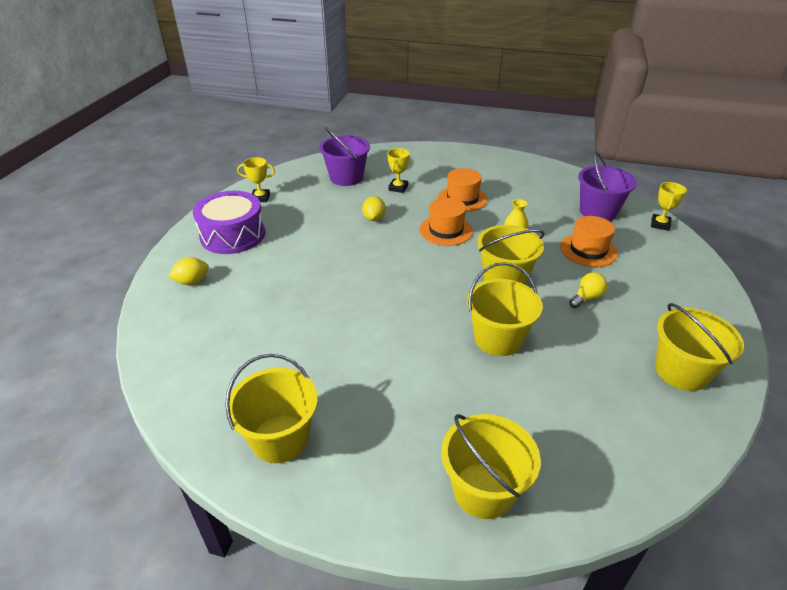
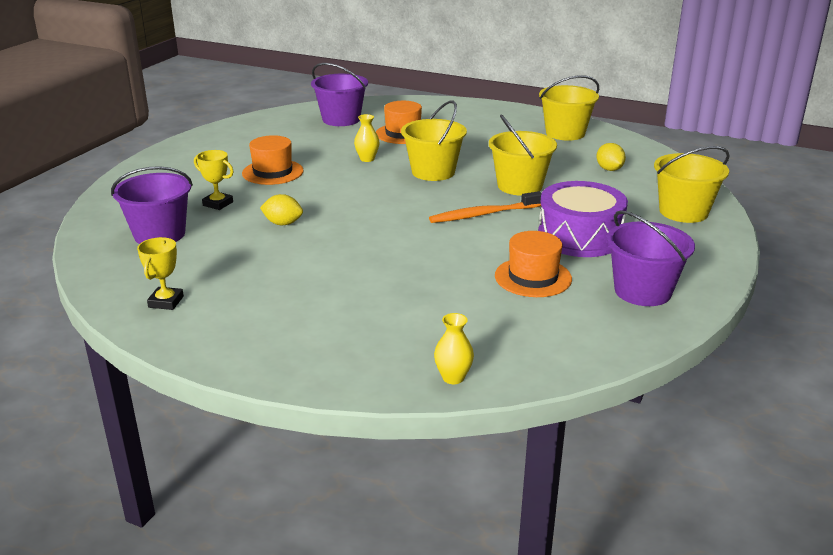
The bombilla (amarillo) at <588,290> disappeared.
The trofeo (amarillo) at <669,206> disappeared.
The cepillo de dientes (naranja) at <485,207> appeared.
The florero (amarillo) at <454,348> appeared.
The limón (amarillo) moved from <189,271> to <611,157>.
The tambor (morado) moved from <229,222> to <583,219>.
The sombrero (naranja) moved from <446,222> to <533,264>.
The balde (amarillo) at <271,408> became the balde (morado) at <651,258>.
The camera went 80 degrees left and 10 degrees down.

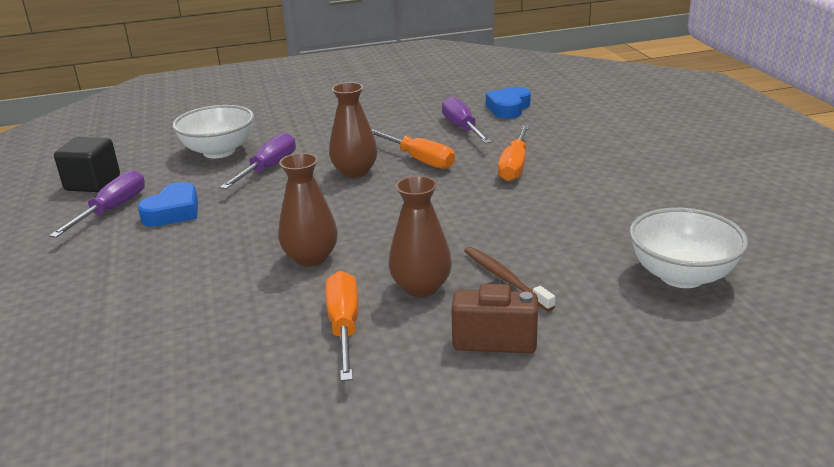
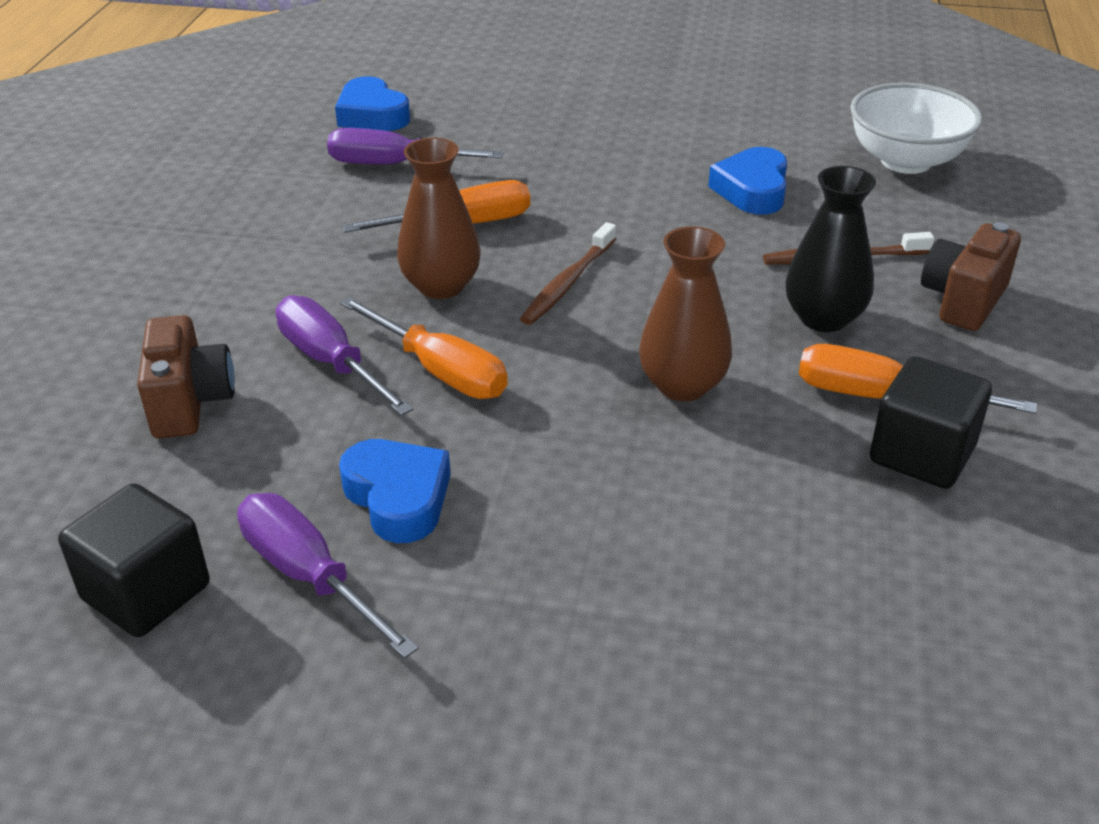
The cepillo de dientes (marrón) at <568,273> appeared.
The corazón (azul) at <747,181> appeared.
The cubo (negro) at <931,422> appeared.
The destornillador (naranja) moved from <513,153> to <423,348>.
The cuenco (blanco) at <213,131> was replaced by the cámara (marrón) at <186,376>.
The florero (marrón) at <420,236> became the florero (negro) at <831,249>.
The camera went 65 degrees left and 10 degrees up.

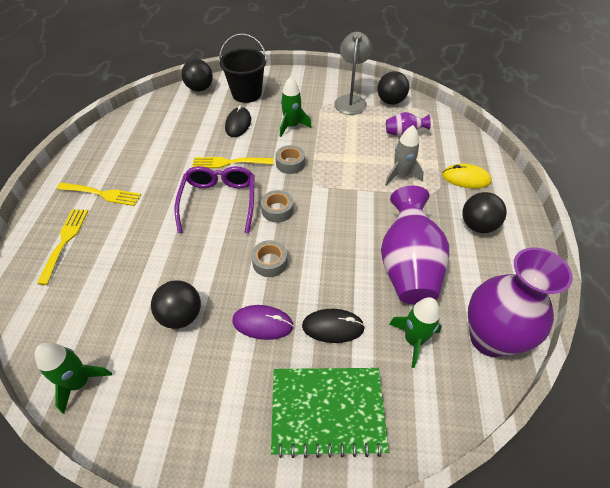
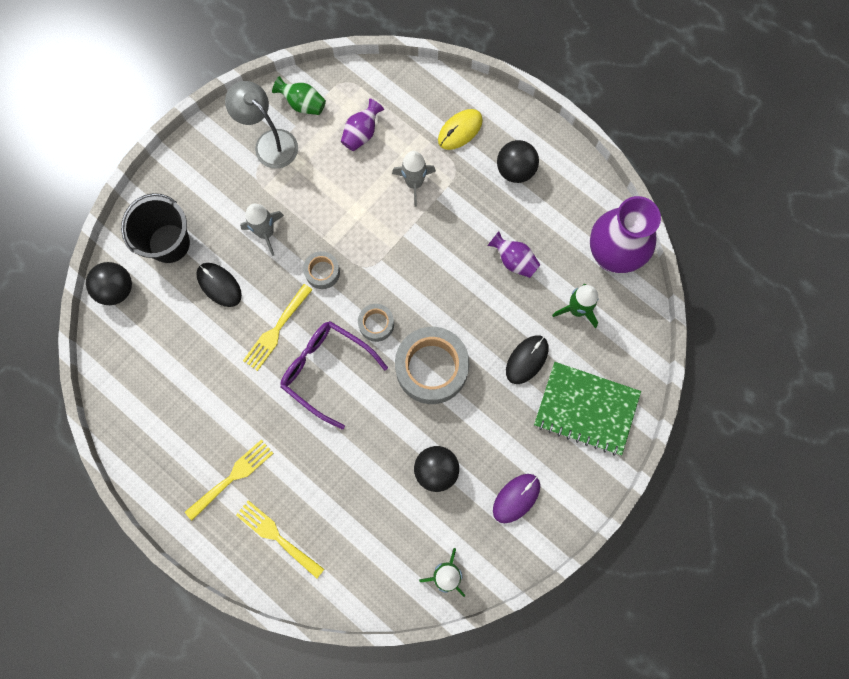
The ratón (morado) moved from <262,322> to <516,498>.
The pelota (negro) at <393,88> was replaced by the florero (verde) at <299,95>.
The cohete (verde) at <296,106> became the cohete (gris) at <262,230>.
The cuaderno (verde) at <330,413> turned 75 degrees clockwise.
The cinta adhesiva (gris) at <269,258> changed to 2.02 times the size.
The florero (morado) at <415,245> changed to 0.48 times the size.
The camera went 55 degrees left and 25 degrees up.

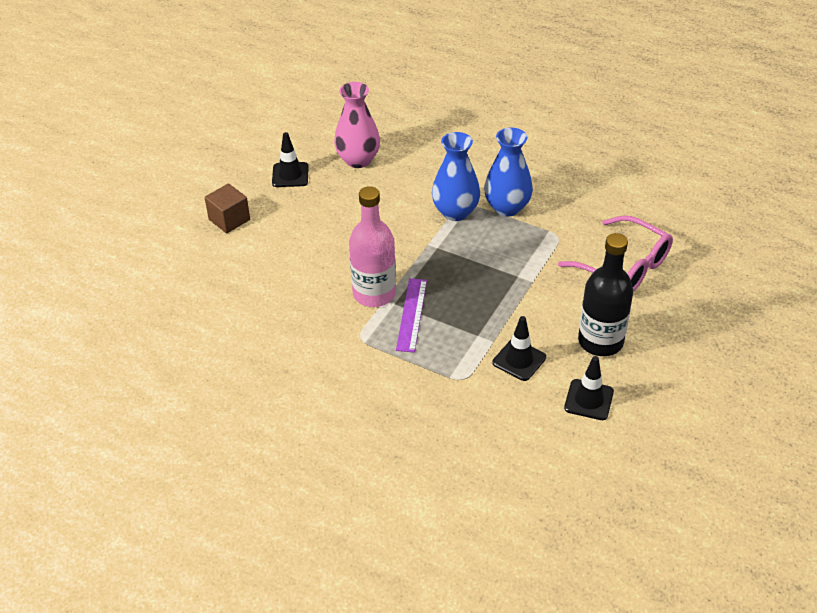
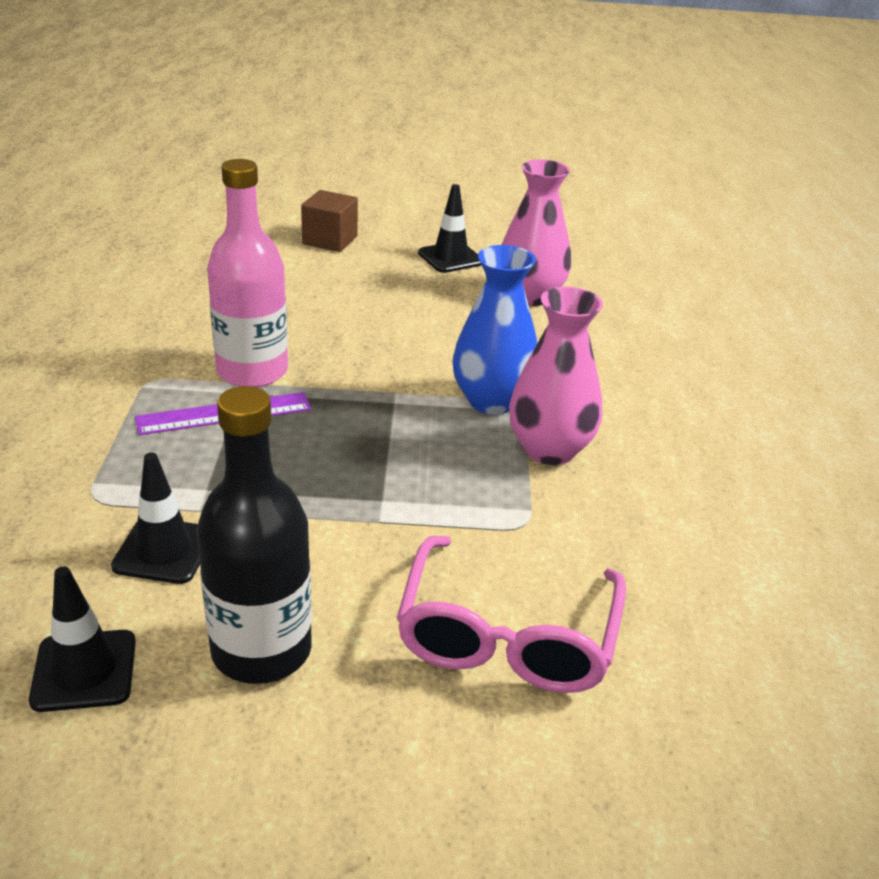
The florero (azul) at <508,172> became the florero (rosa) at <556,375>.
The camera went 60 degrees right and 10 degrees down.

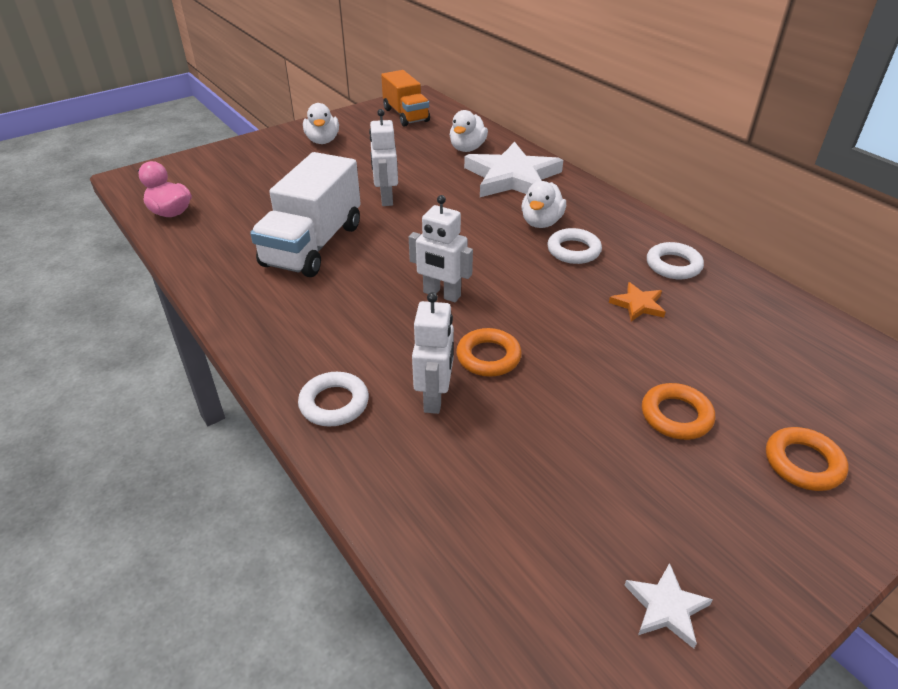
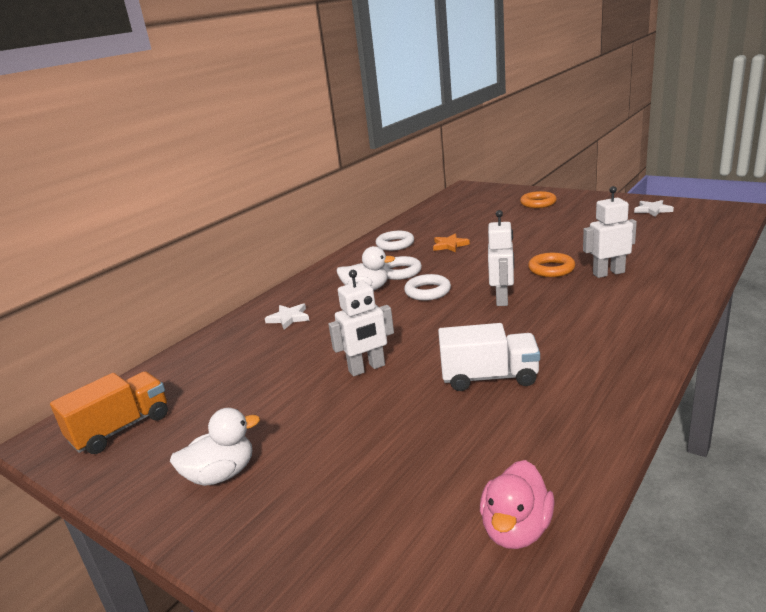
The pato (blanco) at <469,131> disappeared.
The anillo (naranja) at <678,411> disappeared.
The anillo (blanco) moved from <333,399> to <427,287>.
The camión (blanco) at <305,214> changed to 0.66 times the size.
The estrella (blanco) at <513,169> changed to 0.43 times the size.
The camera went 105 degrees left and 15 degrees down.

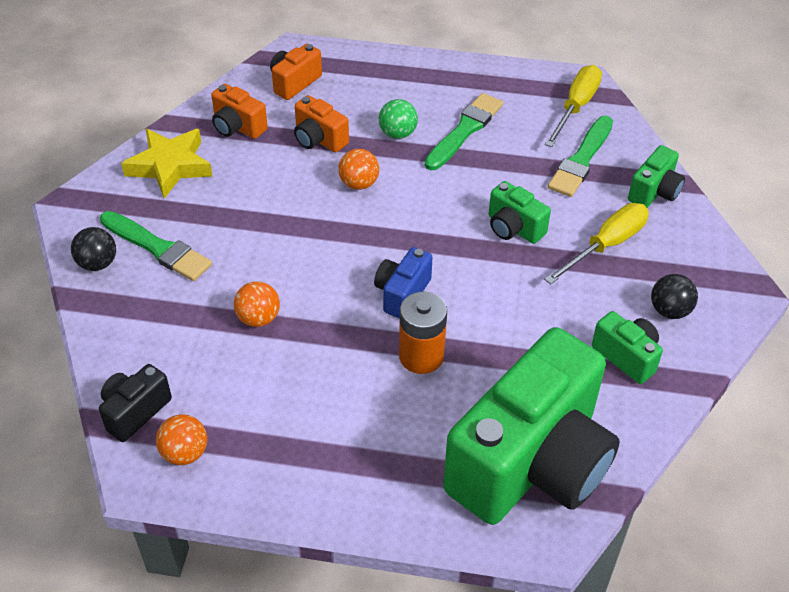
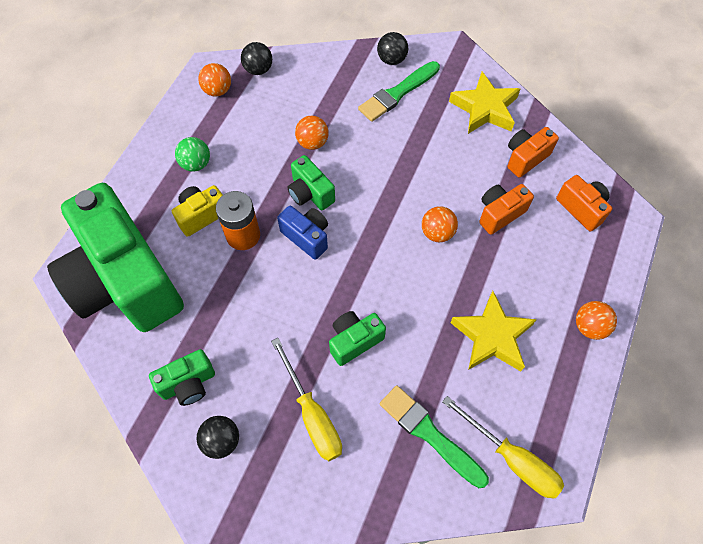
The cámara (amarillo) at <197,211> appeared.
The pelota (naranja) at <596,320> appeared.
The pelota (verde) moved from <398,119> to <192,154>.
The cámara (verde) moved from <656,176> to <311,182>.
The cámara (negro) at <135,403> was replaced by the pelota (negro) at <256,58>.
The pincel (verde) at <464,131> was replaced by the estrella (amarillo) at <494,331>.
The camera went 105 degrees right and 15 degrees up.

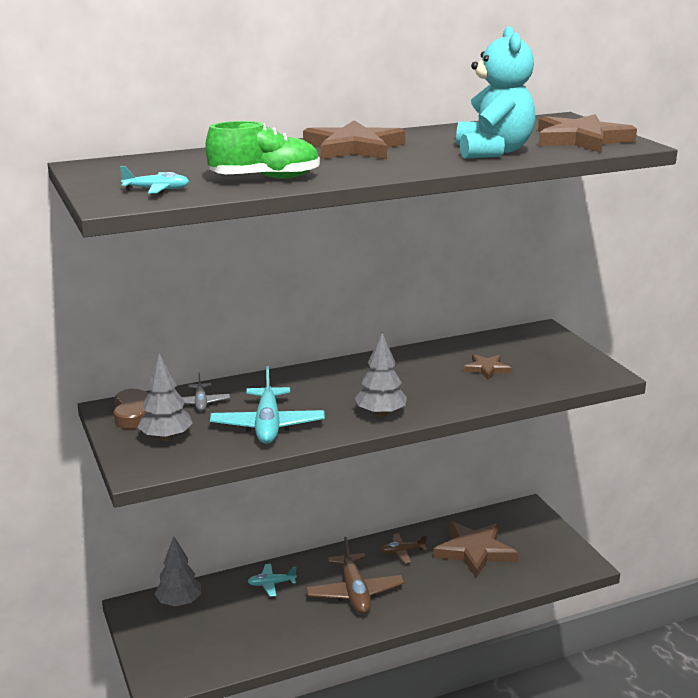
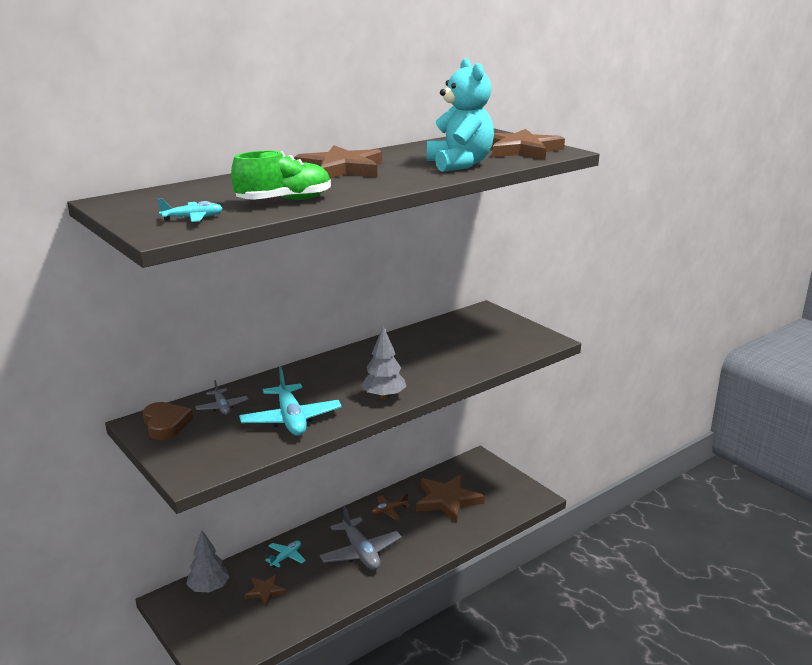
The árbol (gris) at <165,397> disappeared.
The estrella (marrón) moved from <487,367> to <265,591>.
The avión (marrón) at <355,575> became the avión (gris) at <361,538>.
The avión (turquesa) at <272,580> turned 150 degrees clockwise.
The camera went 15 degrees left and 0 degrees up.

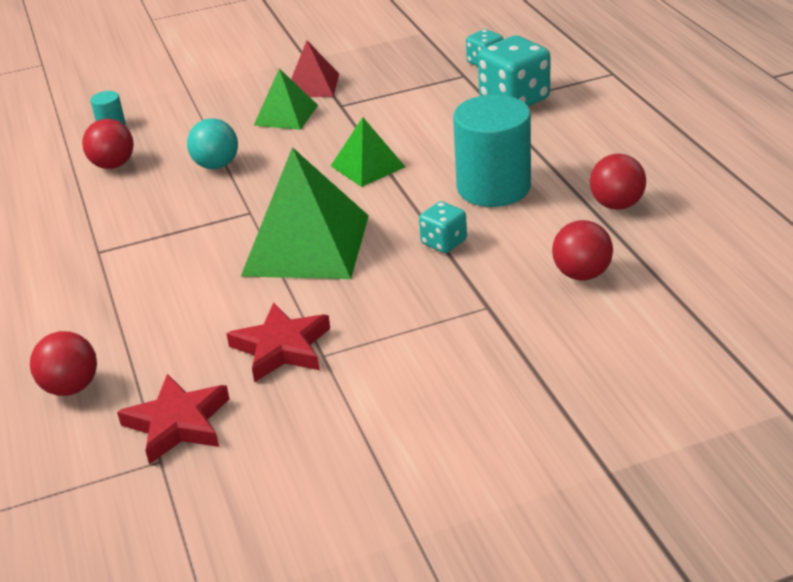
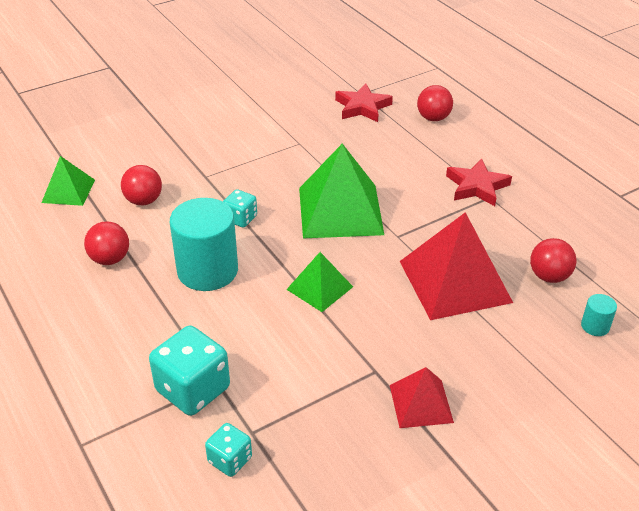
The estrella (rojo) moved from <278,342> to <479,182>.
The pirámide (verde) moved from <286,99> to <68,181>.
The pelota (turquesa) at <212,143> was replaced by the pirámide (rojo) at <456,266>.
The camera went 165 degrees right and 5 degrees up.

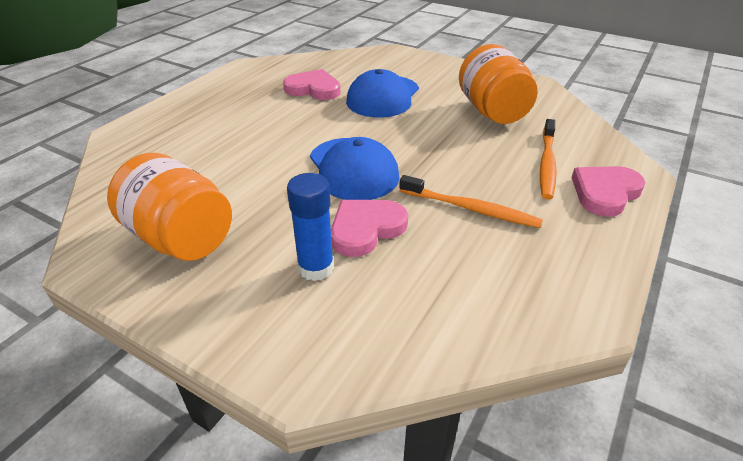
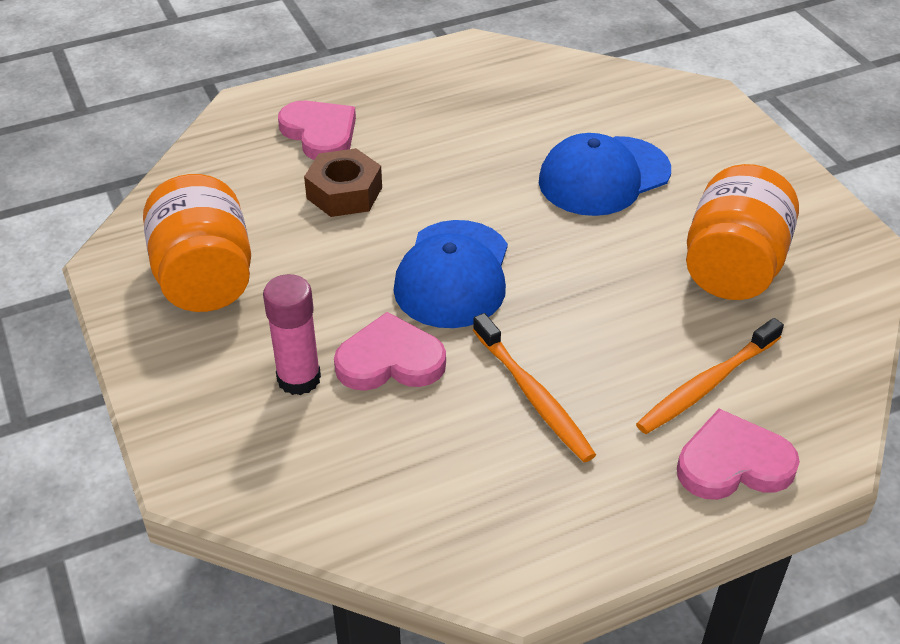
The tuerca (marrón) at <343,182> appeared.
The corazón (rosa) moved from <312,84> to <317,130>.
The barra de pegamento (azul) at <310,227> became the barra de pegamento (rosa) at <292,334>.
The camera went 35 degrees right and 5 degrees up.

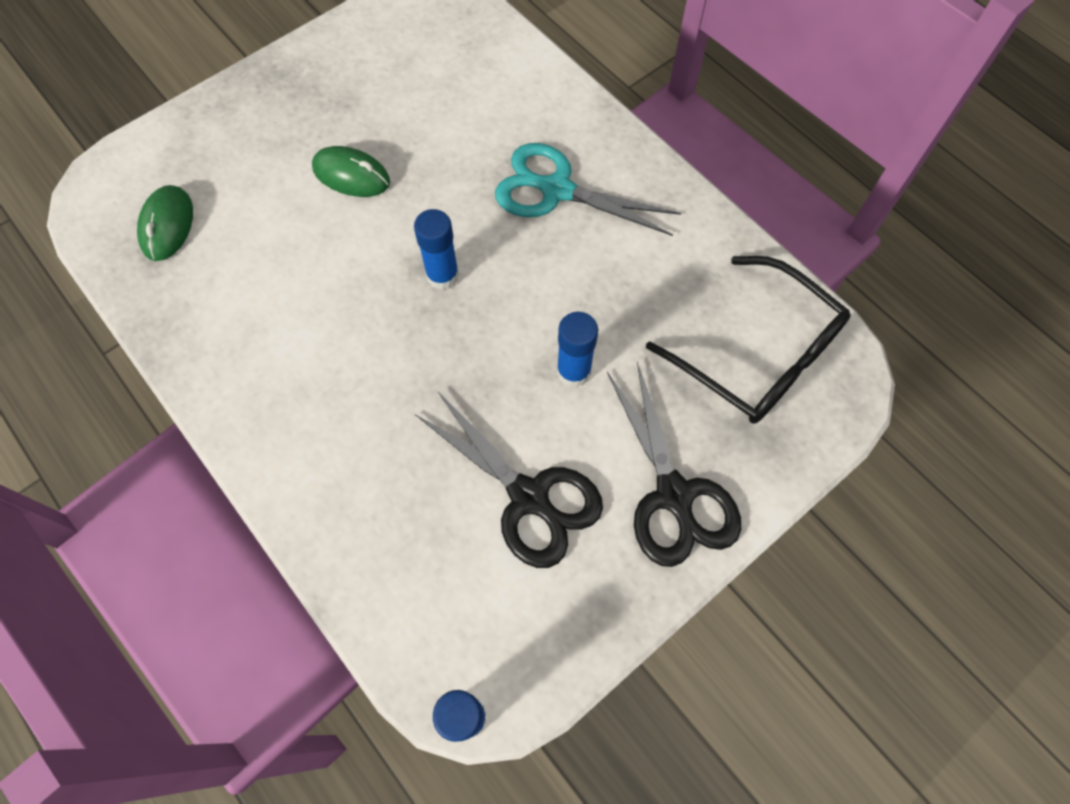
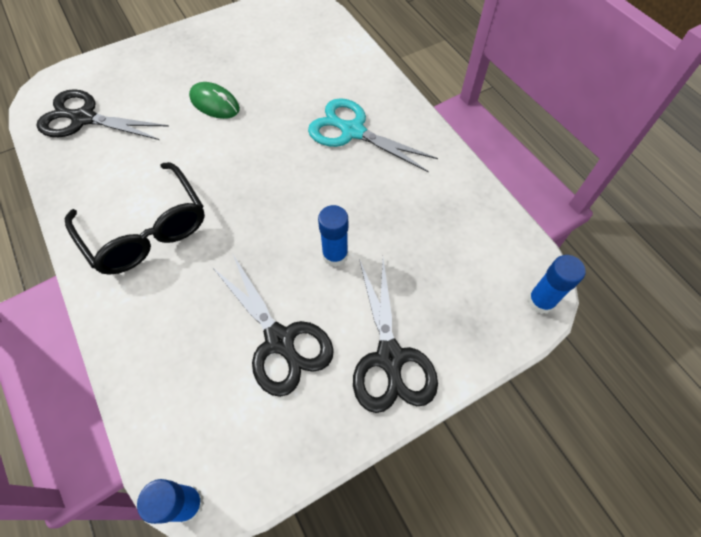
The barra de pegamento (azul) moved from <436,249> to <556,284>.
The gafas (negro) moved from <748,340> to <135,218>.
The ratón (verde) at <165,223> was replaced by the tijeras (negro) at <102,114>.
The camera went 10 degrees right and 5 degrees down.

